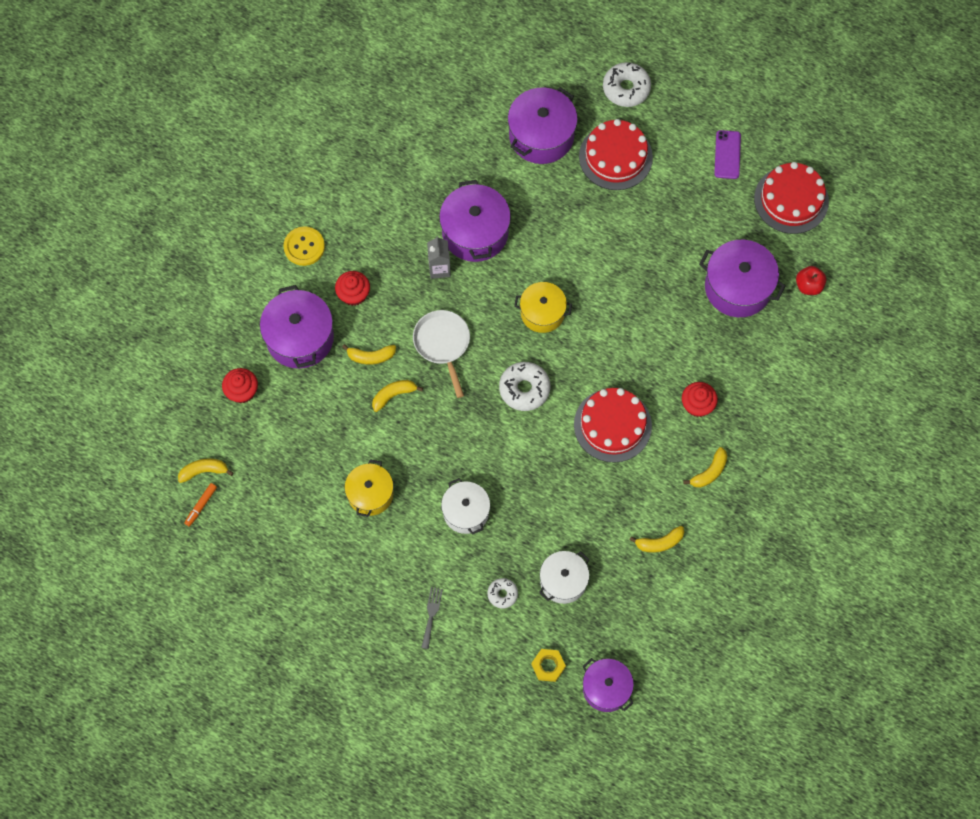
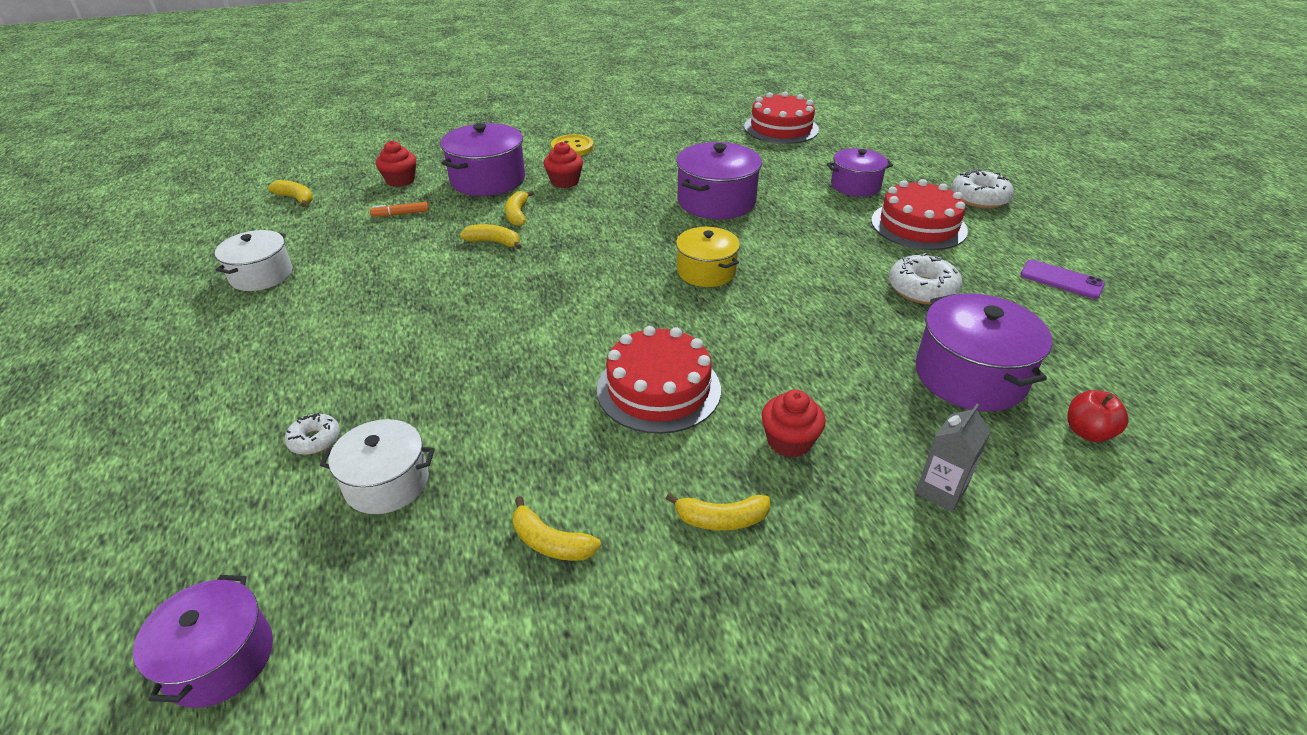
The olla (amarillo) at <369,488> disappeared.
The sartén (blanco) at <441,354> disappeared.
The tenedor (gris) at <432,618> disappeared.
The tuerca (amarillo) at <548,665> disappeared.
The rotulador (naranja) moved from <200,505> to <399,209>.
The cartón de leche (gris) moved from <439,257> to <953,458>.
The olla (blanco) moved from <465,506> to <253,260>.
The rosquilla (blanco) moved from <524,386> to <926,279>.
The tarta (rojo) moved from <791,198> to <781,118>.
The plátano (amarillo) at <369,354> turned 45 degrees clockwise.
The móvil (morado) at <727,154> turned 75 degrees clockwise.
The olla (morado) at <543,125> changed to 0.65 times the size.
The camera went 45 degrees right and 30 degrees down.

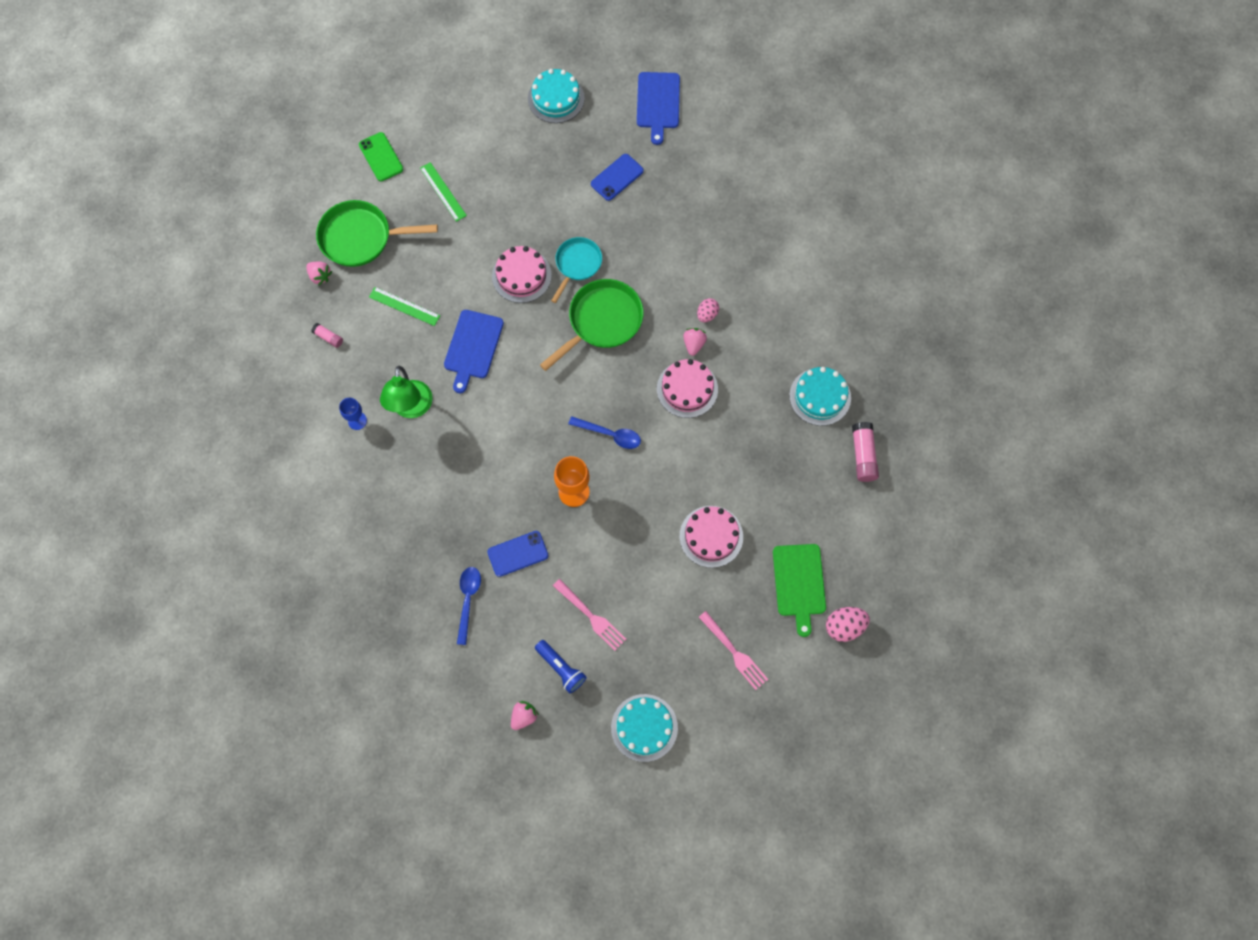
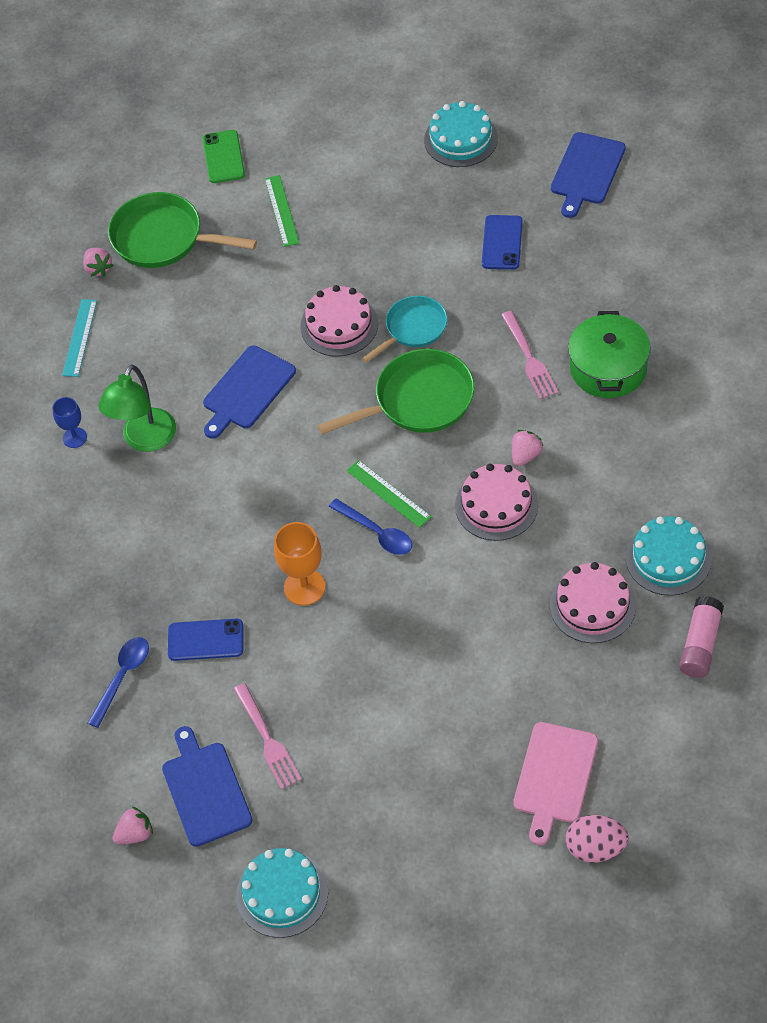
The huevo (rosa) at <708,310> disappeared.
The olla (verde) at <609,354> appeared.
The regla (verde) moved from <404,306> to <388,494>.
The tarta (rosa) moved from <711,537> to <593,602>.
The tenedor (rosa) moved from <733,650> to <529,355>.
The barra de pegamento (rosa) at <327,335> was replaced by the regla (turquesa) at <79,338>.
The lámpara de mano (azul) at <561,666> was replaced by the tabla de cortar (azul) at <207,786>.
The tabla de cortar (verde) at <799,590> became the tabla de cortar (rosa) at <555,783>.
The móvil (azul) at <617,177> turned 60 degrees counterclockwise.
The camera went 25 degrees right and 15 degrees down.

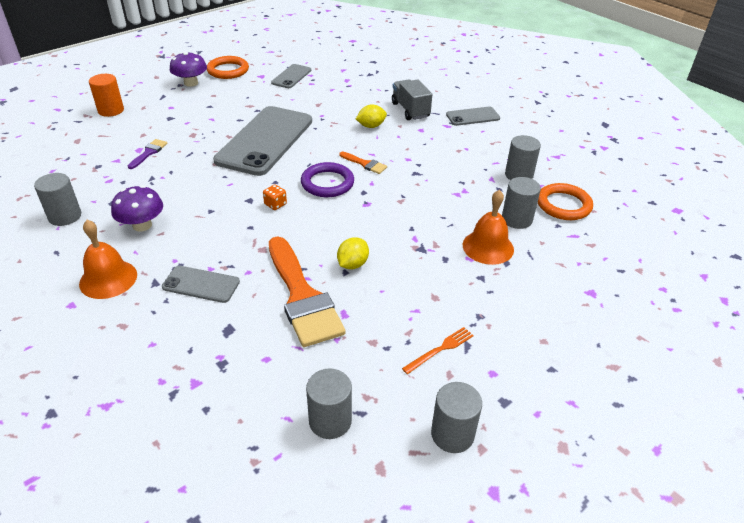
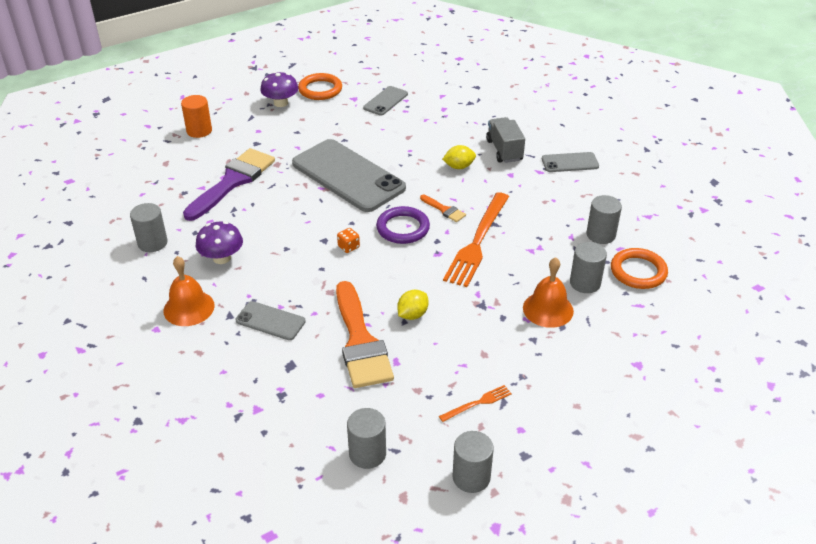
The tenedor (naranja) at <476,239> appeared.
The móvil (gris) at <262,141> turned 75 degrees counterclockwise.
The pincel (morado) at <148,154> changed to 2.30 times the size.
The camera went 10 degrees right and 0 degrees up.

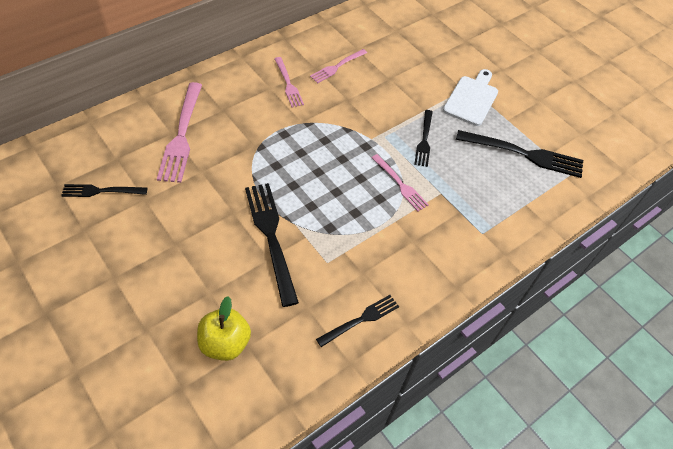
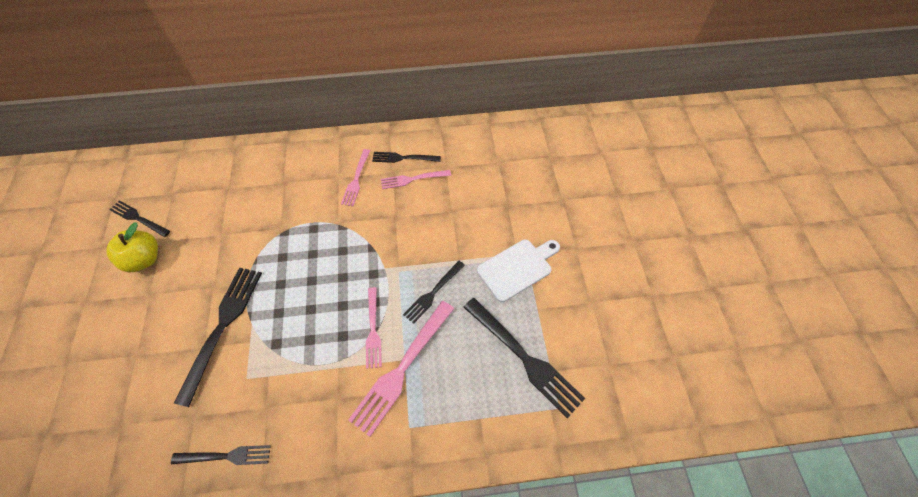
The tenedor (negro) at <406,157> appeared.
The tenedor (rosa) moved from <179,132> to <401,369>.
The manzana (amarillo) moved from <224,328> to <132,247>.
The camera went 35 degrees right and 5 degrees up.

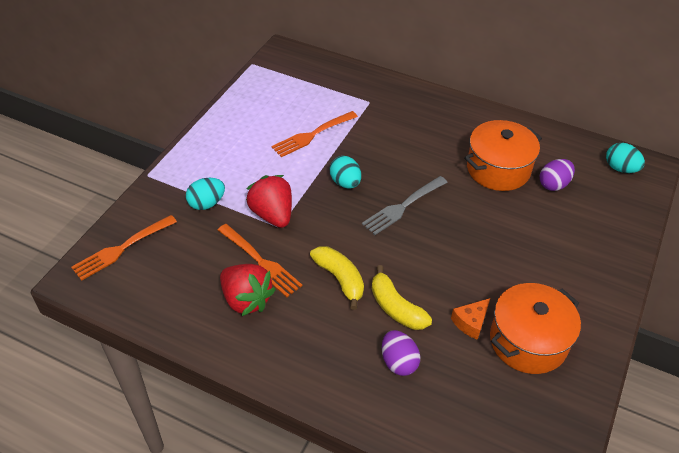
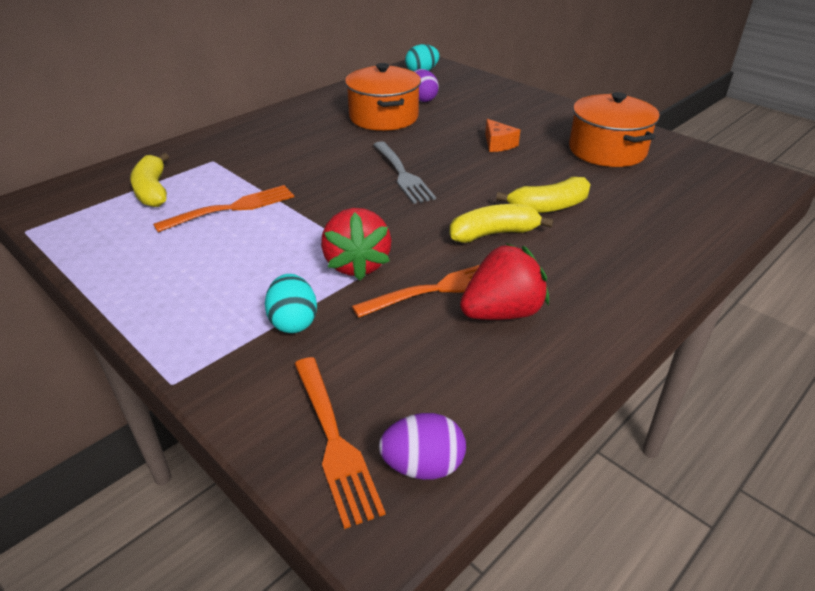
The huevo (turquesa) at <345,172> disappeared.
The plátano (amarillo) at <149,180> appeared.
The huevo (morado) moved from <401,353> to <422,446>.
The queso (naranja) moved from <470,319> to <502,135>.
The fresa (rojo) at <269,201> turned 90 degrees counterclockwise.
The tenedor (naranja) at <314,134> turned 105 degrees counterclockwise.
The camera went 70 degrees left and 10 degrees down.

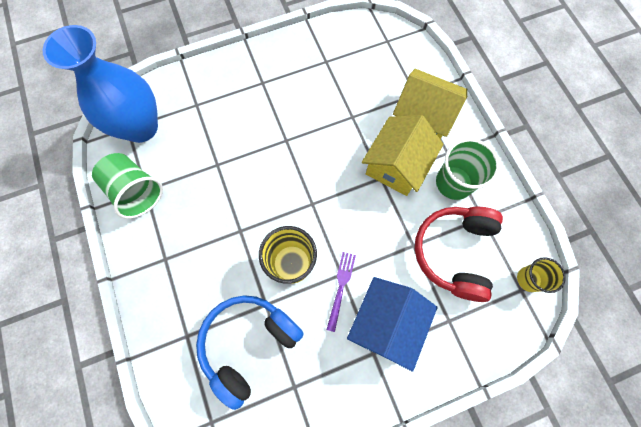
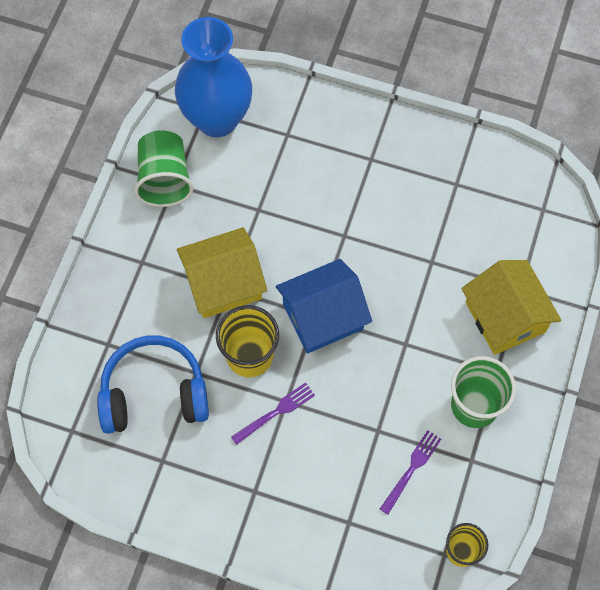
The casa (azul) moved from <392,324> to <324,306>.
The casa (amarillo) moved from <402,155> to <222,272>.
The auriculares (rojo) at <459,254> was replaced by the tenedor (morado) at <410,472>.
The camera went 40 degrees right and 5 degrees down.

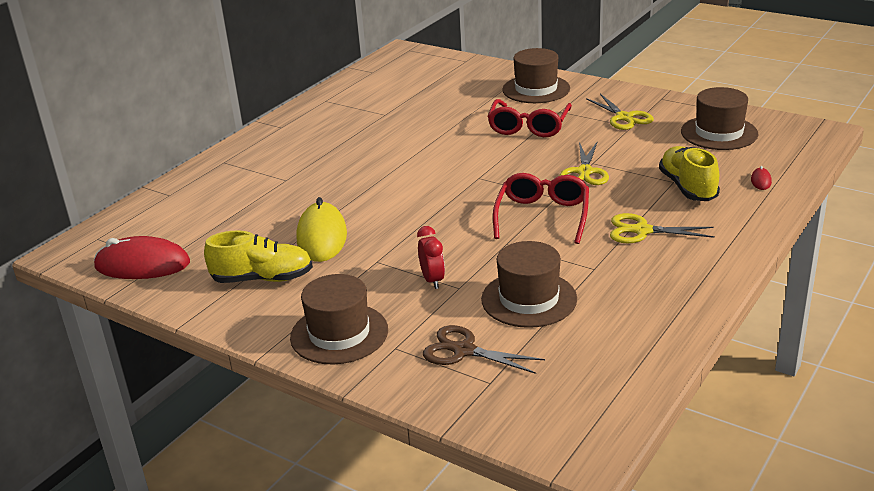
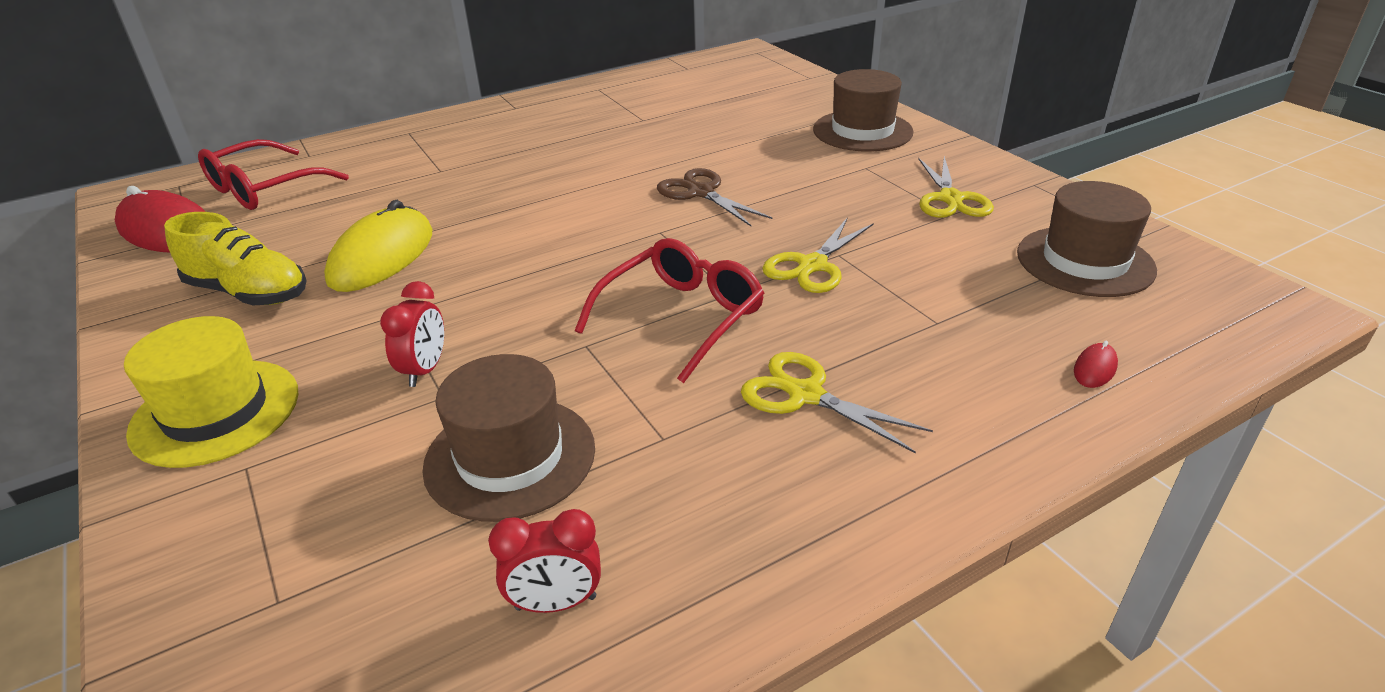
The zapato (amarillo) at <689,173> disappeared.
The despertador (rojo) at <544,561> appeared.
The tijeras (marrón) moved from <484,349> to <714,197>.
The gafas (rojo) moved from <529,118> to <273,174>.
The sombrero (marrón) at <339,319> became the sombrero (amarillo) at <211,392>.
The camera went 25 degrees right and 5 degrees up.

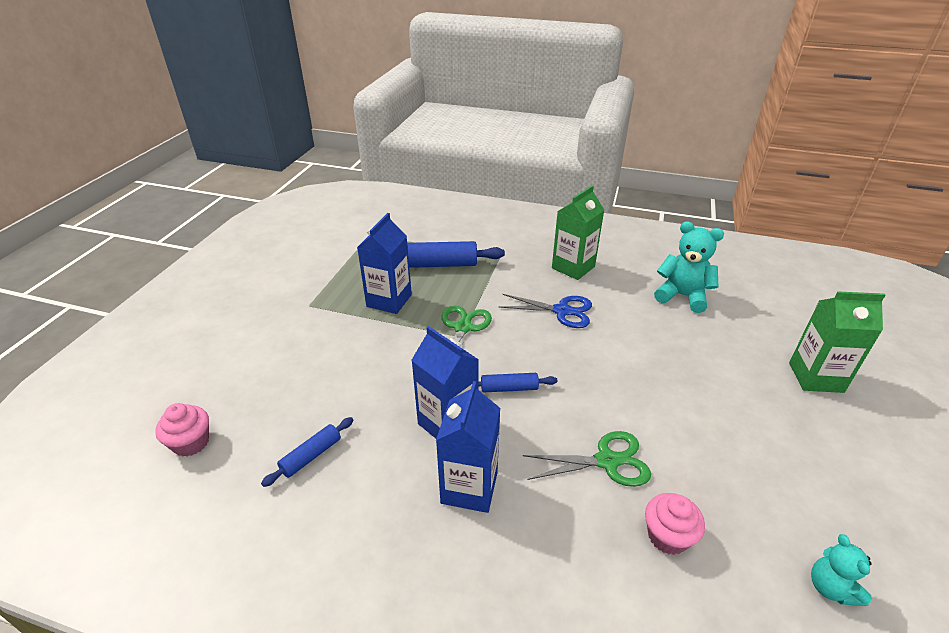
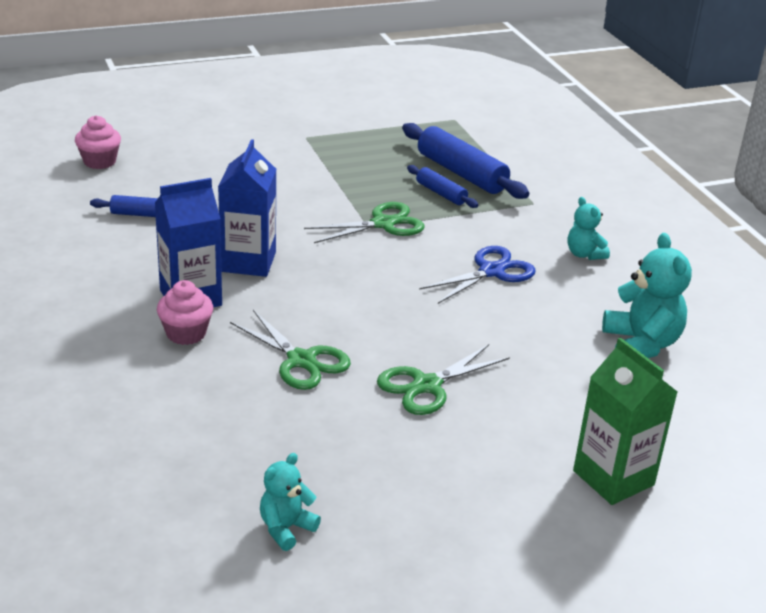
The cartón de leche (azul) at <384,263> disappeared.
The tijeras (verde) at <443,379> appeared.
The rodillo (azul) moved from <518,383> to <443,186>.
The magdalena (rosa) moved from <675,524> to <185,312>.
The cartón de leche (verde) at <578,232> was replaced by the osito (turquesa) at <588,228>.
The tijeras (azul) at <545,311> turned 105 degrees counterclockwise.
The camera went 50 degrees right and 5 degrees down.

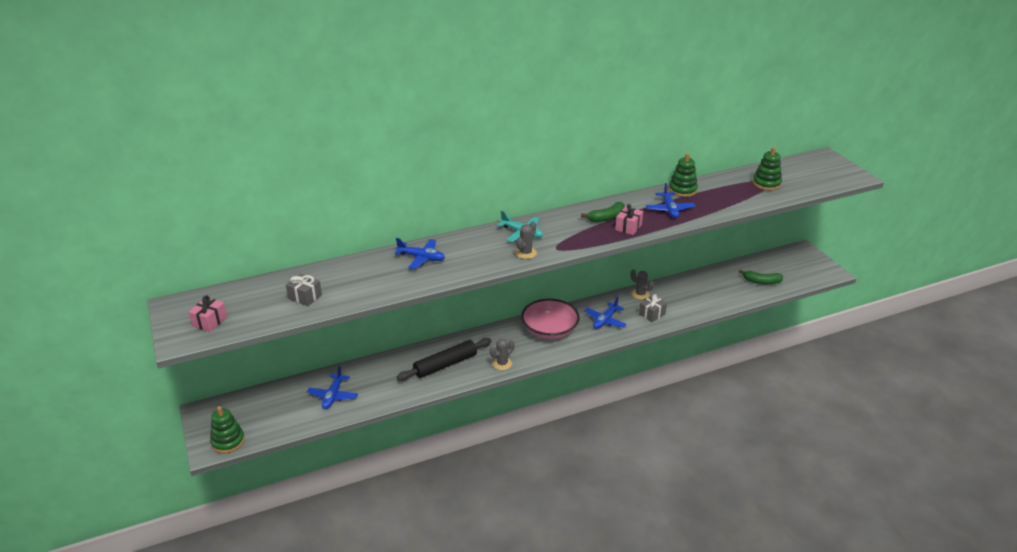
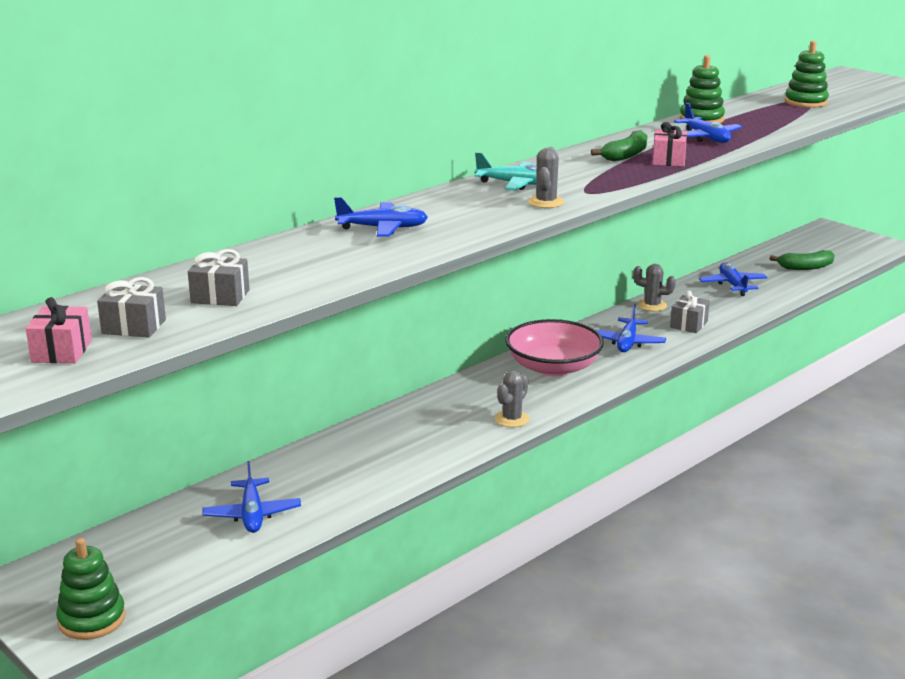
The rodillo (negro) at <444,359> disappeared.
The regalo (gris) at <131,307> appeared.
The avión (azul) at <733,279> appeared.
The camera went 20 degrees left and 10 degrees down.

